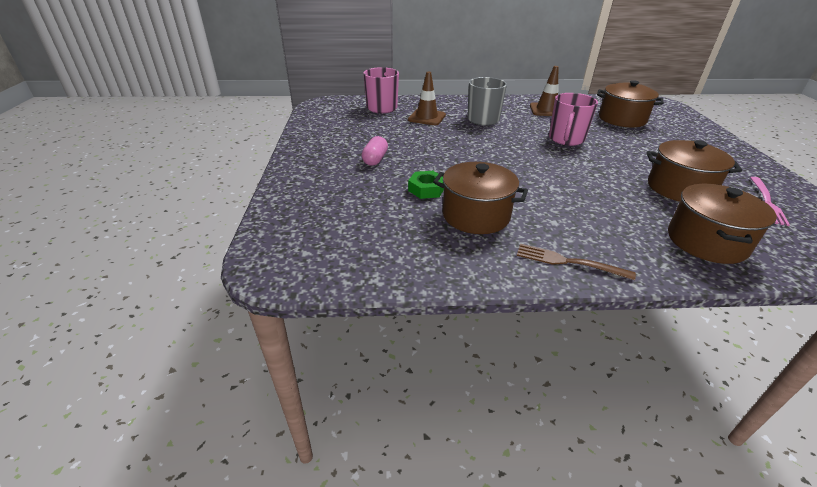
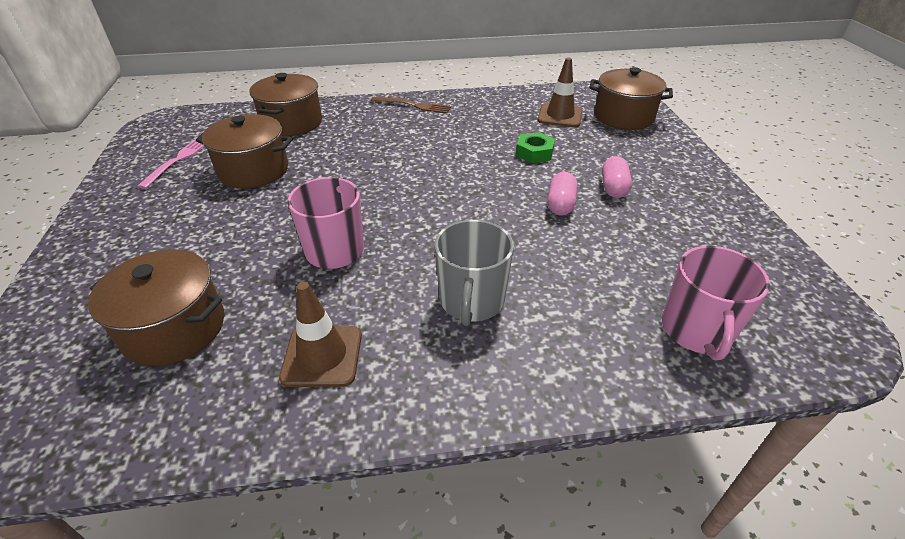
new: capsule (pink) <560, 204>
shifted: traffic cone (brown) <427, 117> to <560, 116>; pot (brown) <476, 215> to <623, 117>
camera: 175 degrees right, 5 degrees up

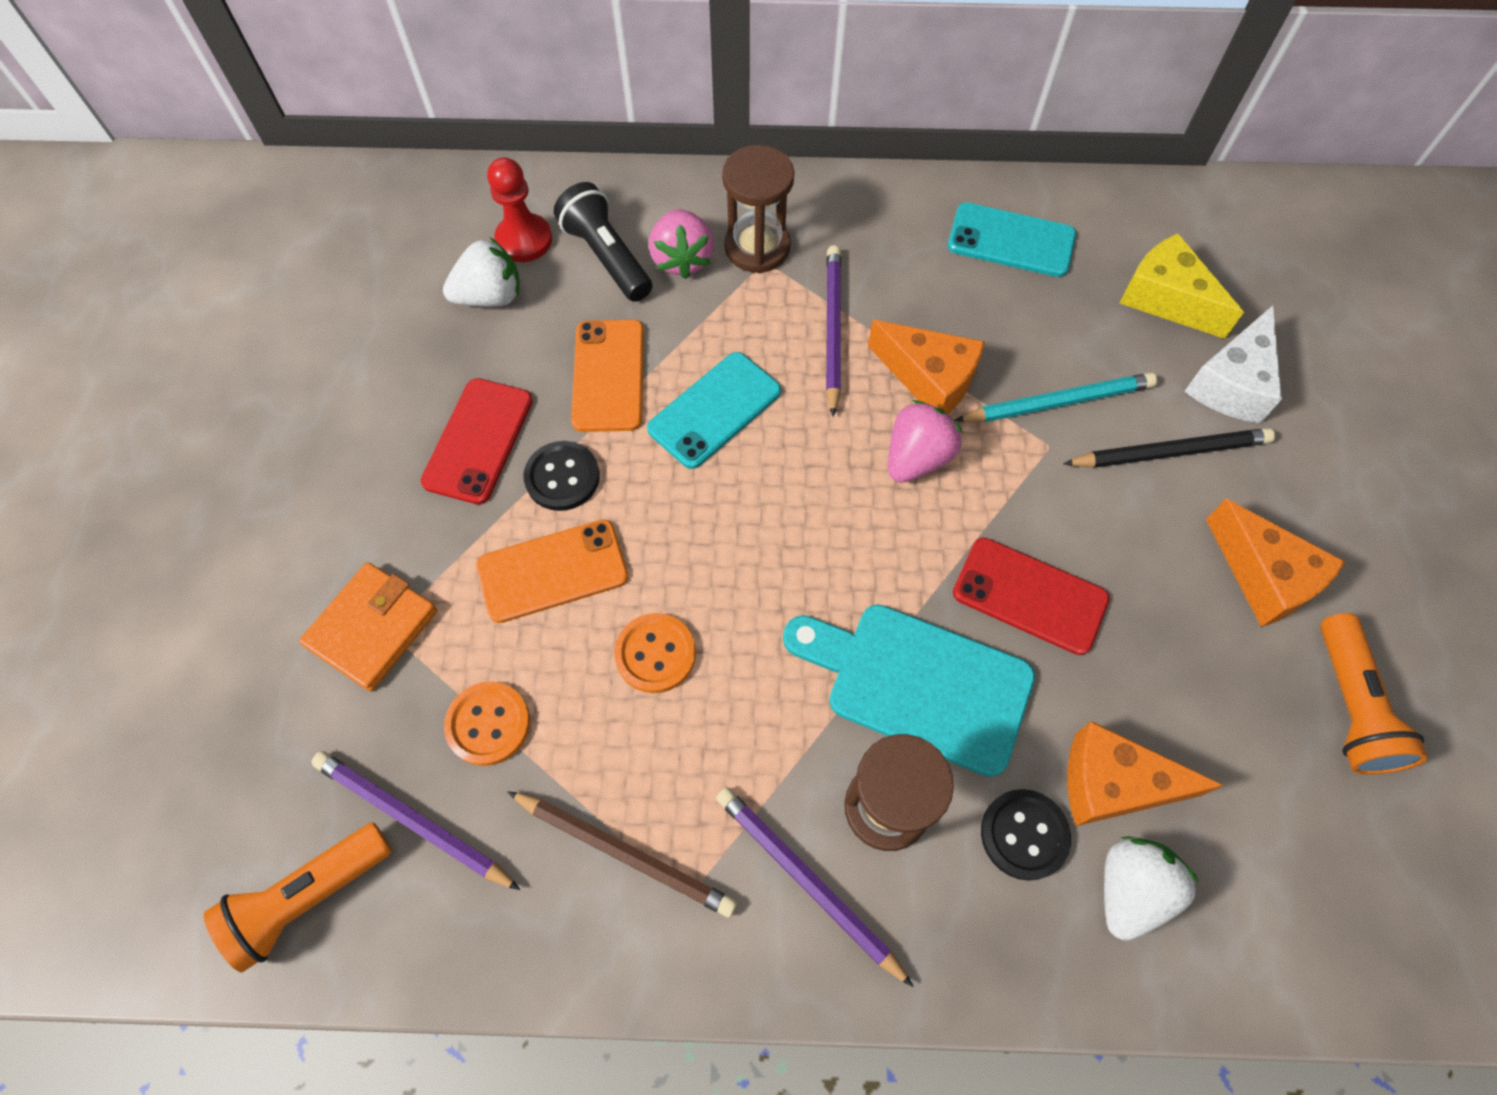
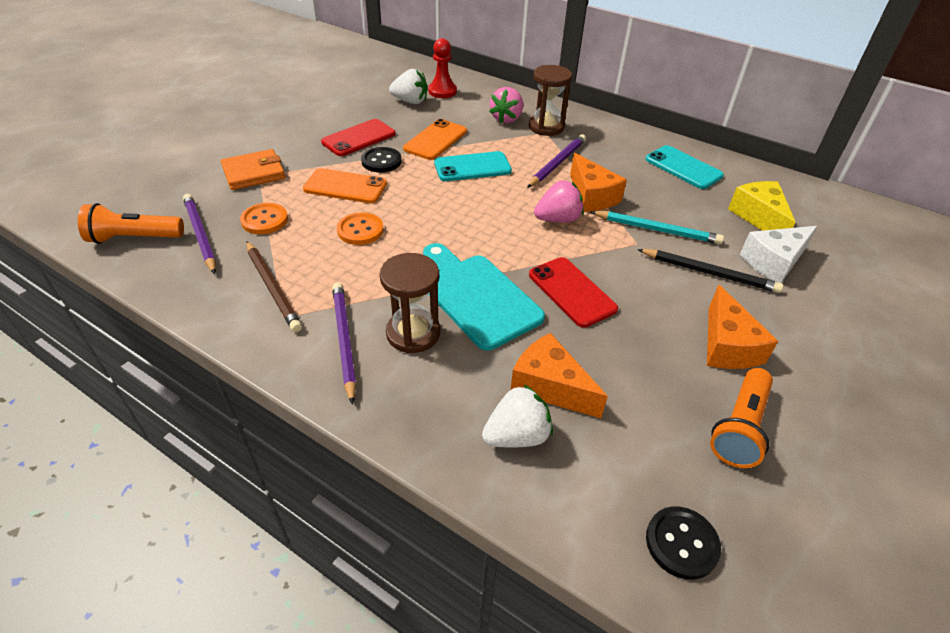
gone: flashlight (black) <607, 257>
shifted: button (black) <1024, 835> to <681, 543>
camera: 30 degrees right, 20 degrees down

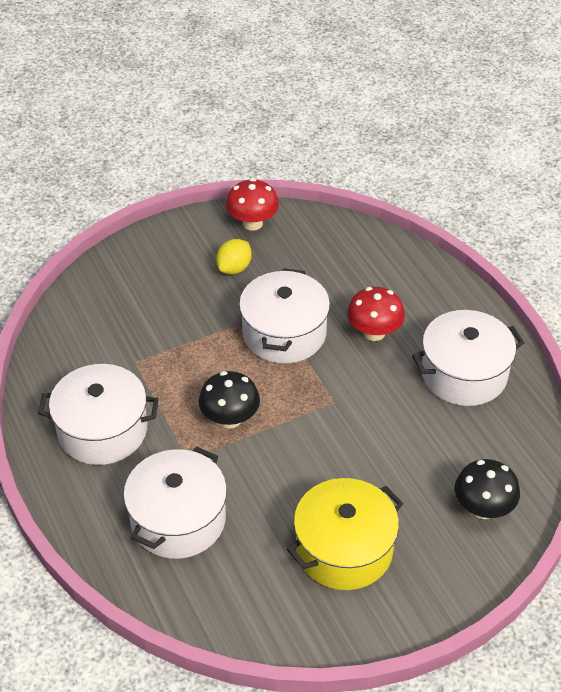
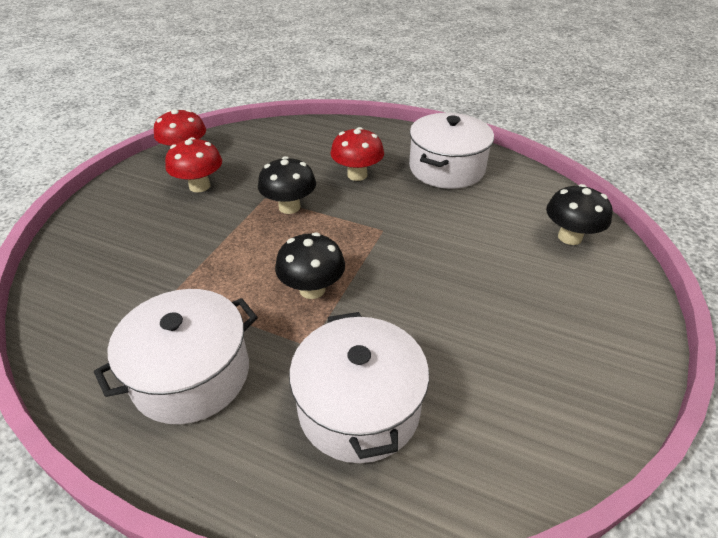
gone: pot (yellow) <344, 549>
swapped: lemon (yellow) <234, 268> to mushroom (red) <199, 186>; pot (white) <284, 333> to mushroom (black) <289, 207>
camera: 40 degrees left, 5 degrees down

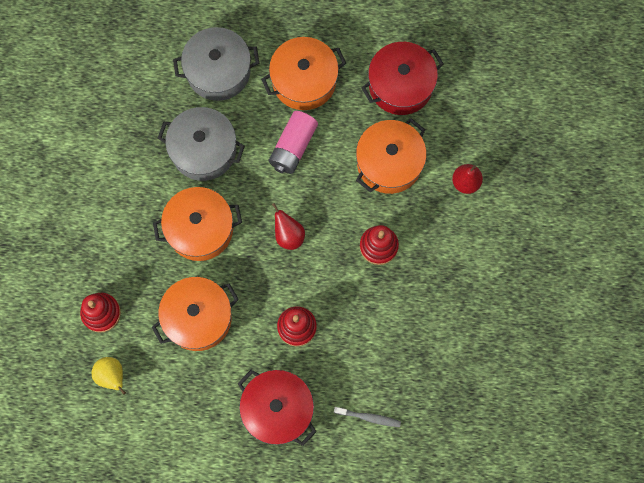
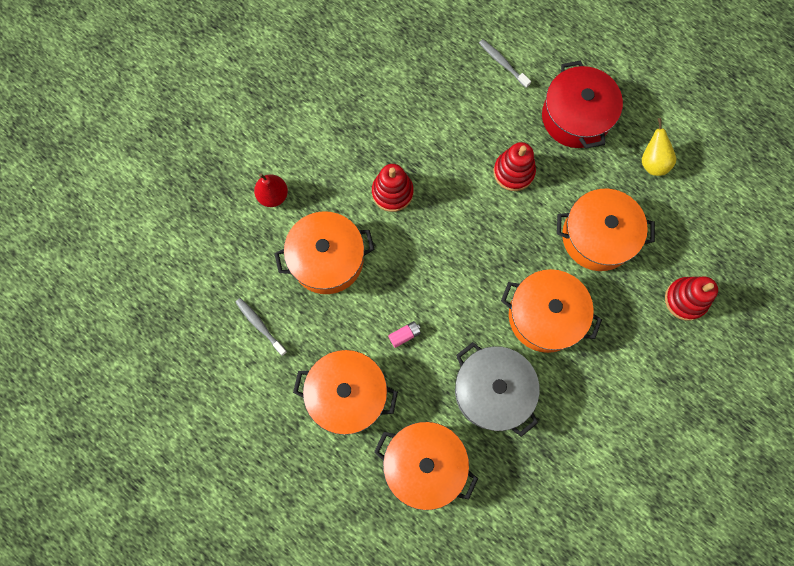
gone: pear (red) <288, 235>
shifted: pear (yellow) <112, 376> to <652, 162>
swapped: pot (red) <400, 85> to toothbrush (grey) <260, 325>
repainted: pot (grey) <218, 71> to pot (orange) <424, 465>
scaled: battery (pink) <293, 147> = <404, 335> x0.45
camera: 145 degrees left, 0 degrees up

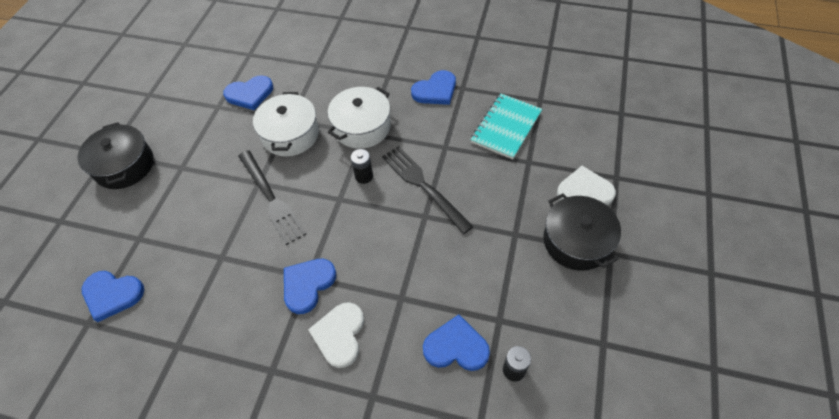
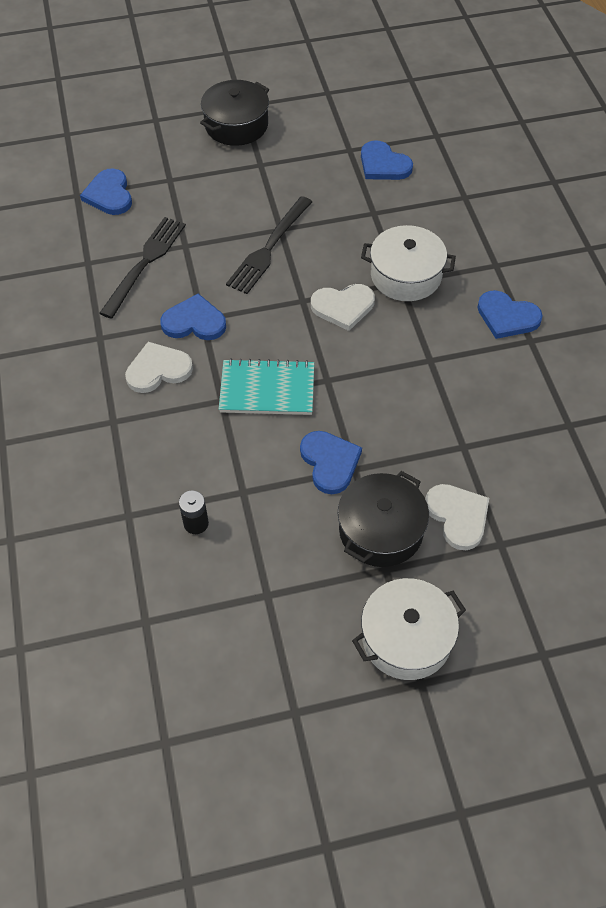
shifted: fork (black) <423, 185> to <145, 262>; notebook (turquoise) <506, 127> to <267, 389>; heart (blue) <456, 347> to <330, 462>; pot (white) <290, 134> to <406, 638>
swapped: battery (black) <364, 176> to heart (white) <343, 307>
camera: 60 degrees right, 0 degrees up

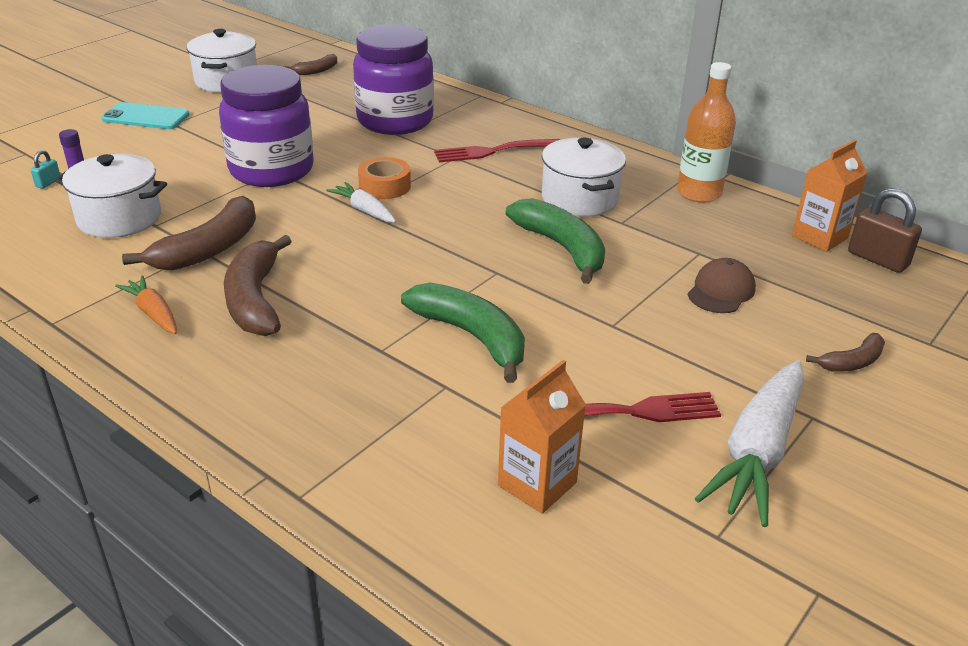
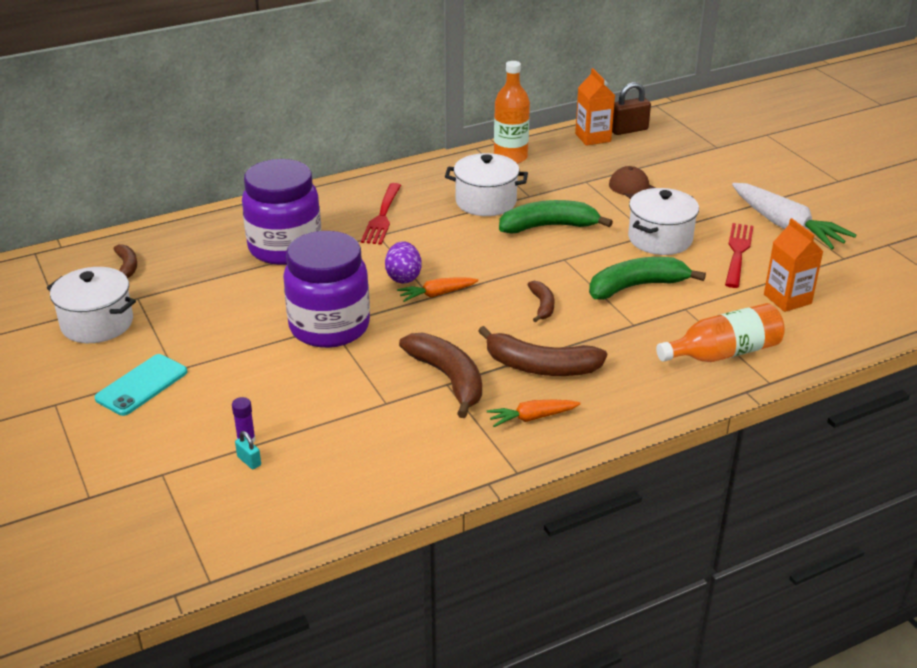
new: bottle (orange) <723, 353>
shifted: banana (brown) <852, 362> to <542, 305>; pot (white) <119, 218> to <660, 239>
swapped: tape (orange) <384, 186> to egg (purple) <403, 277>
repainted: carrot (white) <364, 210> to carrot (orange) <437, 294>
camera: 65 degrees left, 0 degrees up

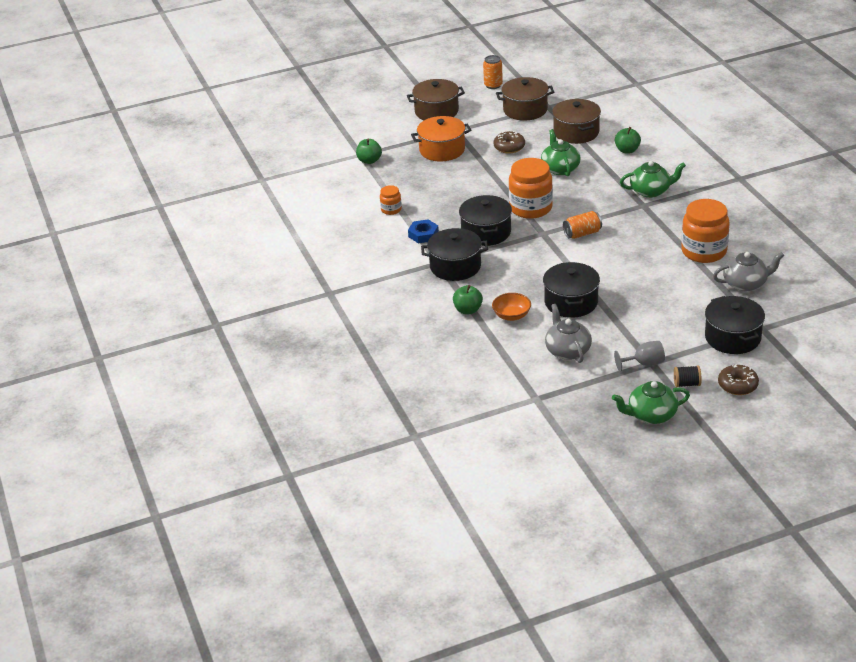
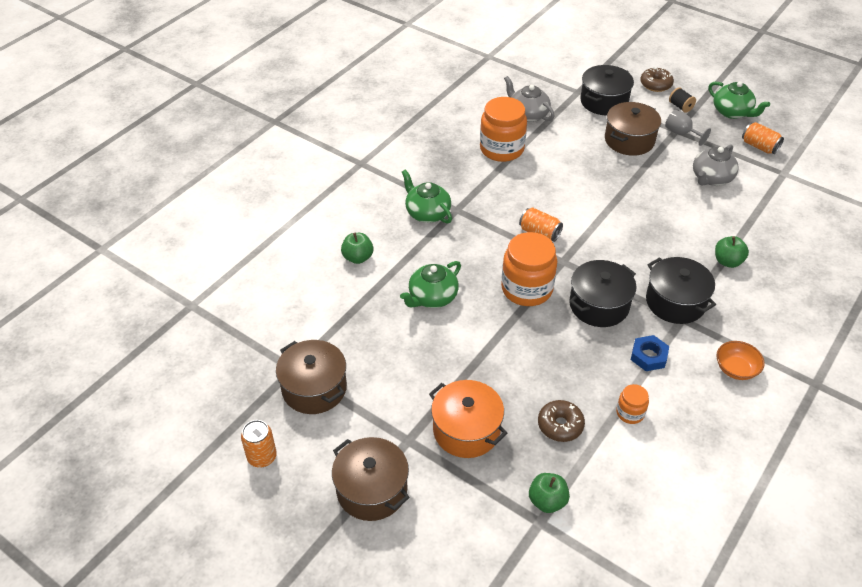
gone: pot (black) <571, 302>
new: can (orange) <759, 146>
shifted: donut (brown) <509, 147> to <560, 425>; pot (brown) <576, 132> to <629, 140>; bowl (orange) <511, 315> to <736, 369>
camera: 125 degrees left, 10 degrees up

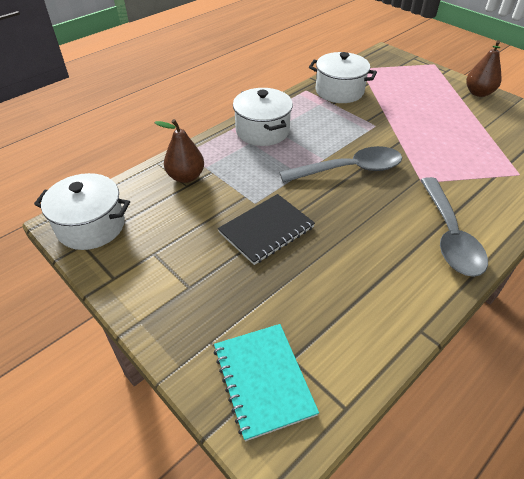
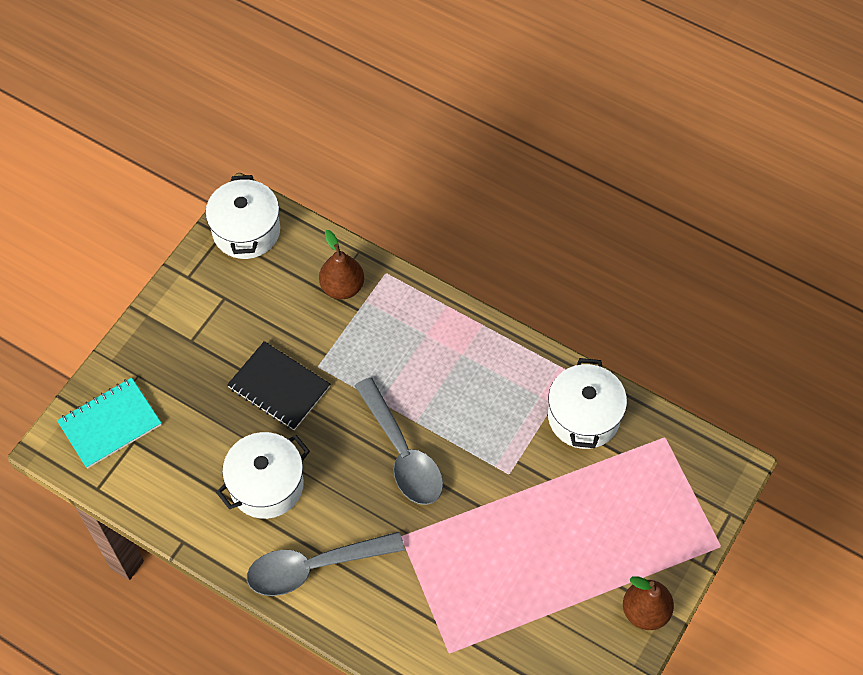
shifted: pot (white) <262, 131> to <266, 485>
camera: 75 degrees right, 15 degrees up

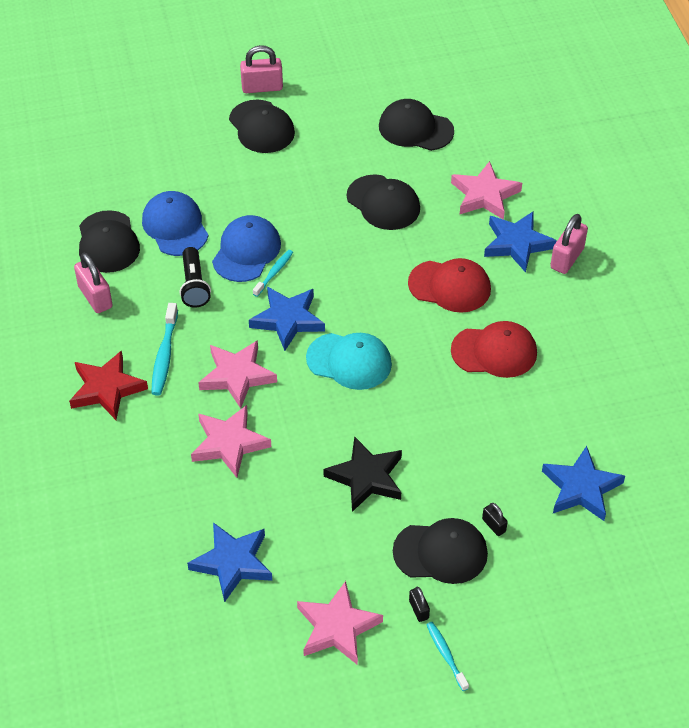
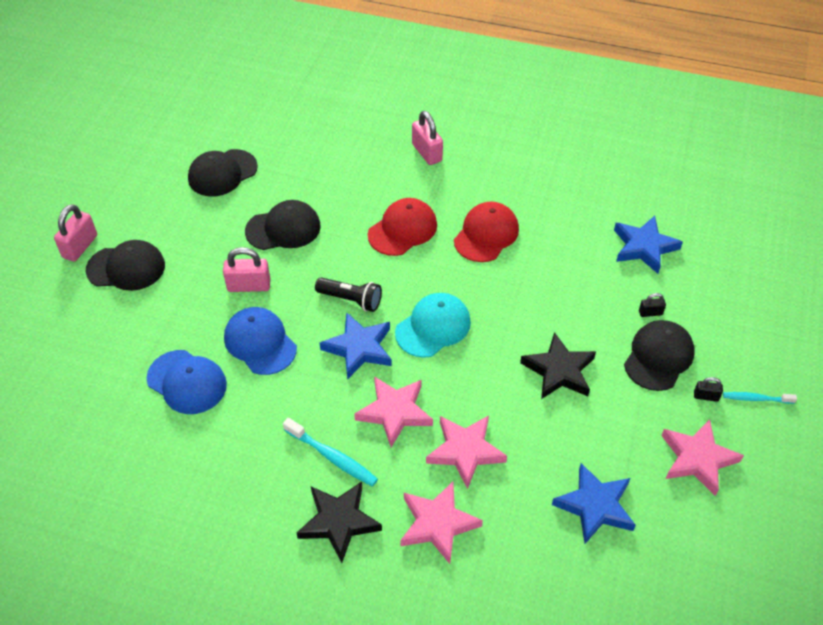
gone: cap (black) <108, 242>; toothbrush (turquoise) <274, 273>; star (blue) <517, 244>
shifted: padlock (pink) <95, 297> to <249, 286>; flashlight (black) <194, 285> to <351, 300>; star (pink) <484, 195> to <437, 524>
repainted: star (red) <106, 389> to star (black) <339, 522>
rotated: cap (blue) <175, 226> = <187, 382> 150 degrees counterclockwise
camera: 60 degrees left, 0 degrees up

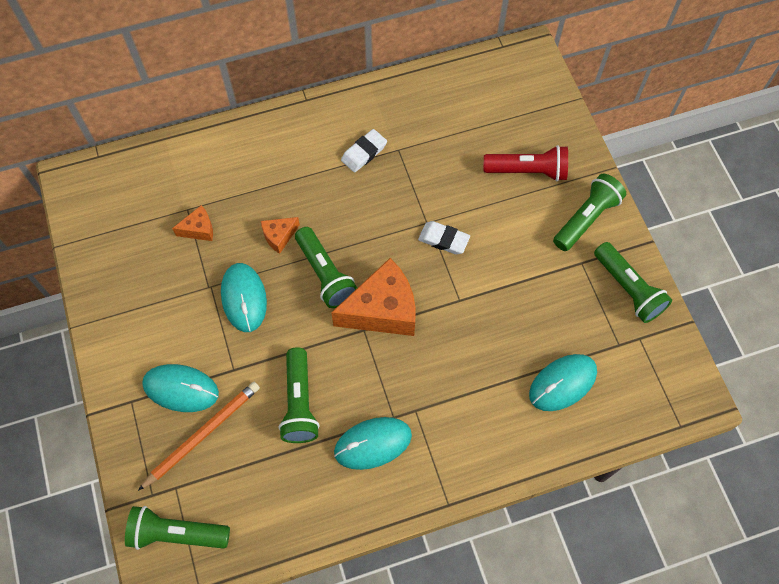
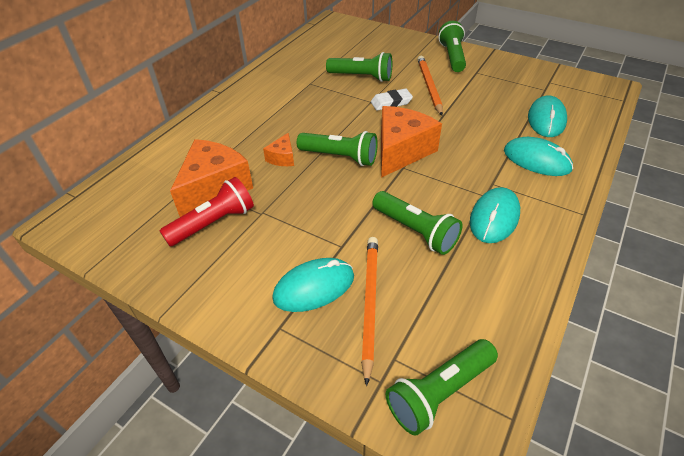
gone: eraser (white) <364, 153>
new: pencil (orange) <429, 86>
shifted: flashlight (red) <528, 171> to <213, 223>; flashlight (green) <628, 289> to <362, 77>; mouse (turquoise) <244, 298> to <536, 160>
scaled: cheese (orange) <199, 229> = <214, 188> x2.09
camera: 40 degrees left, 20 degrees down

